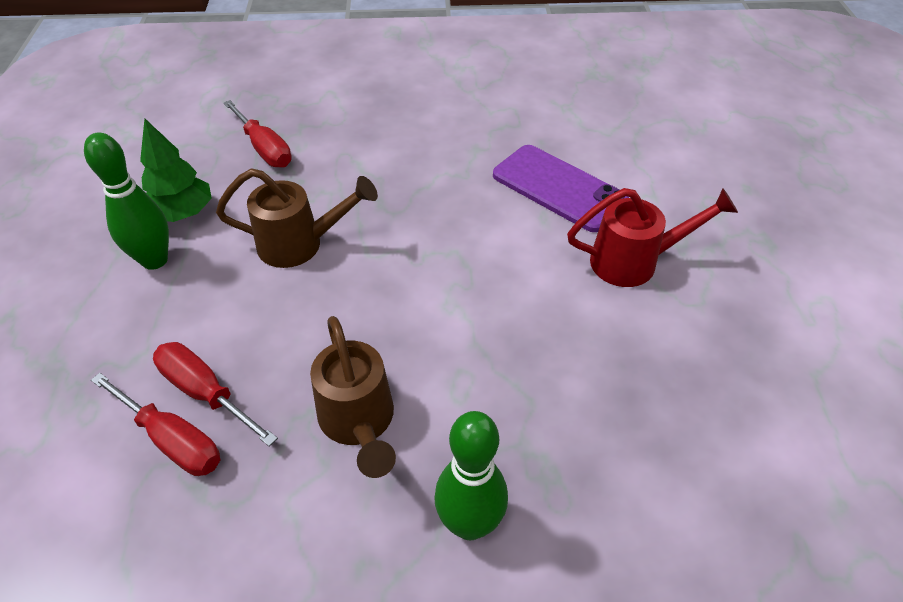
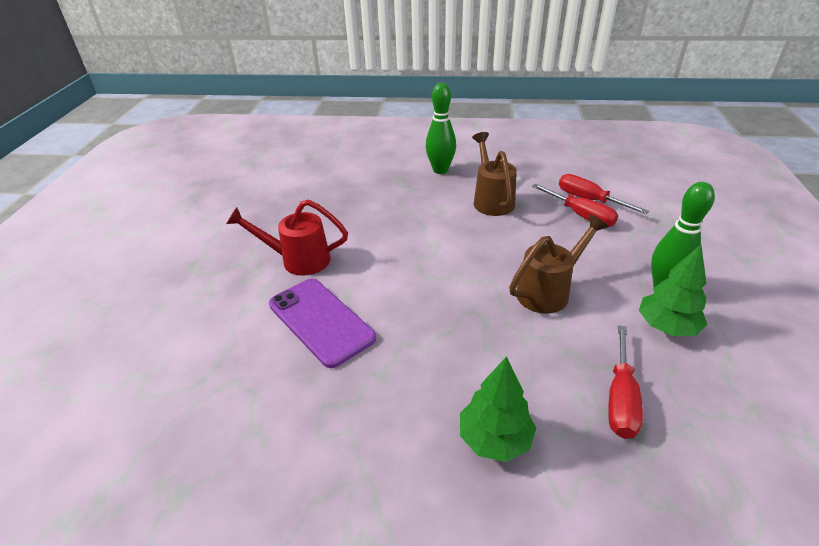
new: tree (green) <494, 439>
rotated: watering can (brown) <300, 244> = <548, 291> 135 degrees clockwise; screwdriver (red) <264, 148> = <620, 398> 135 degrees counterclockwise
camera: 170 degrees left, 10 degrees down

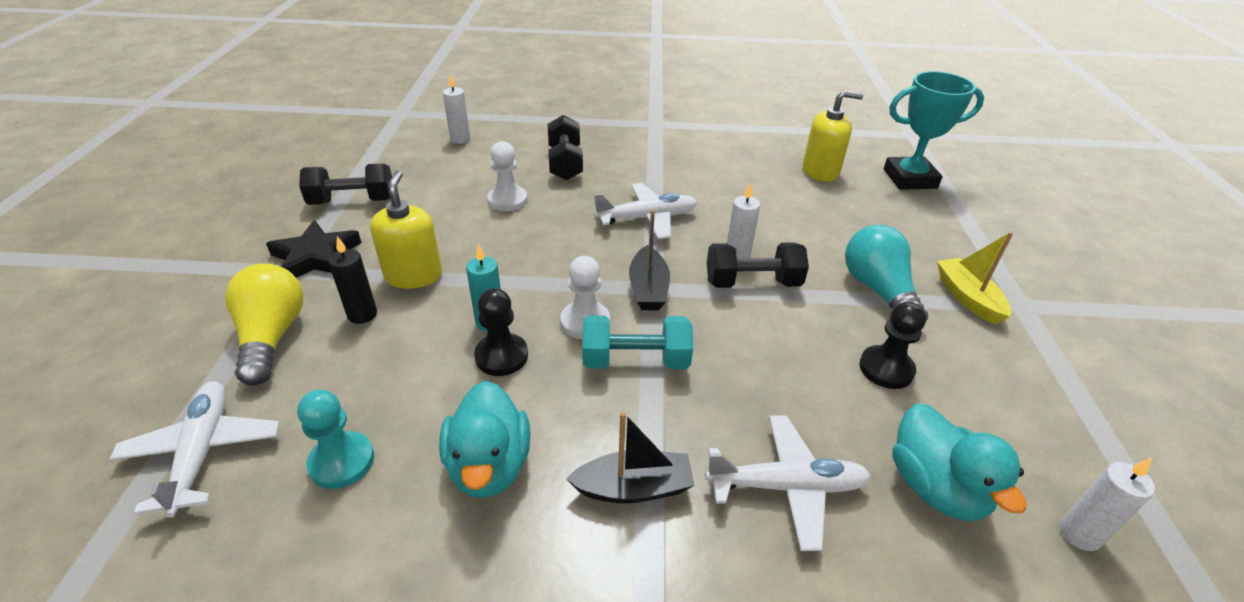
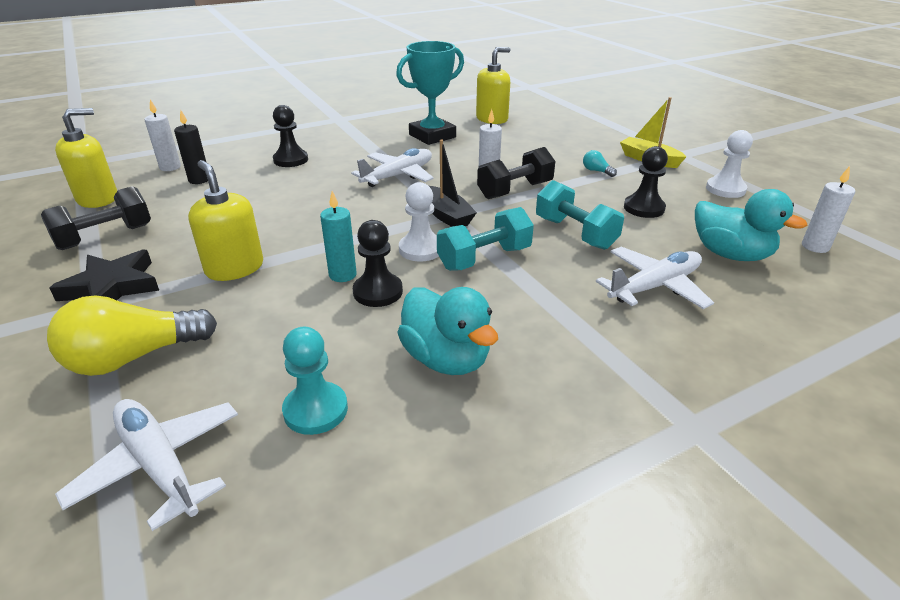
gone: boat (black) <634, 488>
new: soap dispenser (yellow) <98, 199>; dumbbell (turquoise) <575, 233>
shifted: candle (black) <362, 314> to <199, 180>; trophy (turquoise) <909, 179> to <432, 136>; pawn (white) <507, 200> to <725, 189>
swapped: dumbbell (black) <565, 163> to pawn (black) <291, 160>
rotated: light bulb (yellow) <272, 337> = <134, 357> 75 degrees counterclockwise
scaled: light bulb (turquoise) <878, 291> = <596, 171> x0.42
camera: 30 degrees left, 5 degrees down

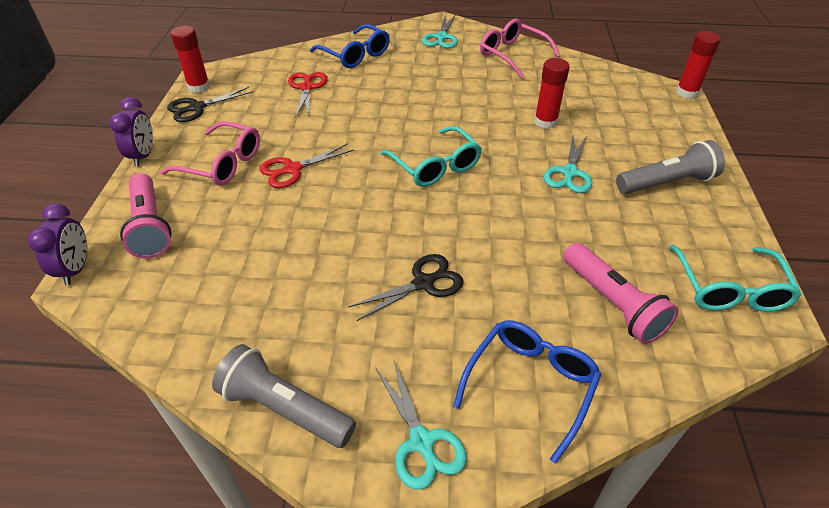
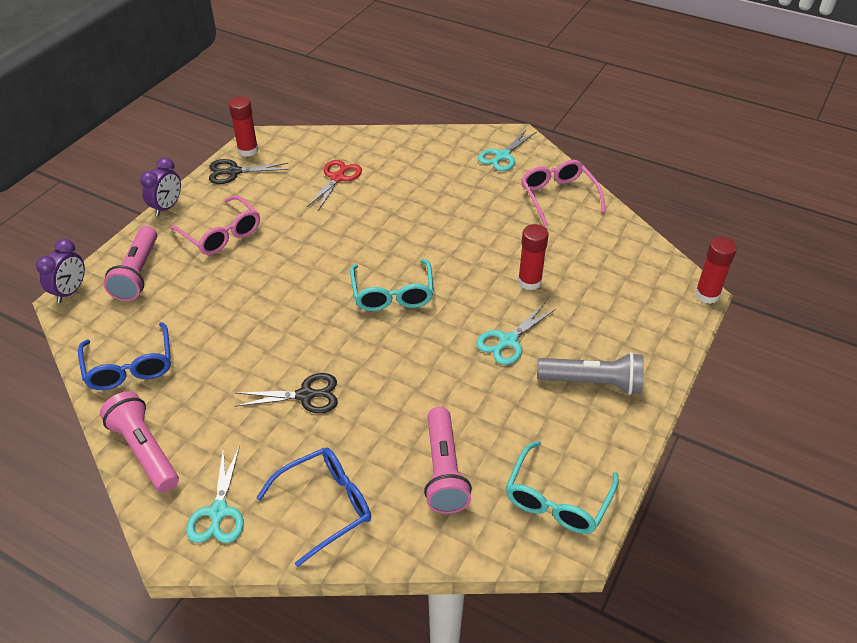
gone: scissors (red) <292, 169>
shifted: glasses (blue) <355, 55> to <130, 366>
repainted: flashlight (grey) <284, 408> to flashlight (pink) <145, 450>
camera: 25 degrees right, 0 degrees up

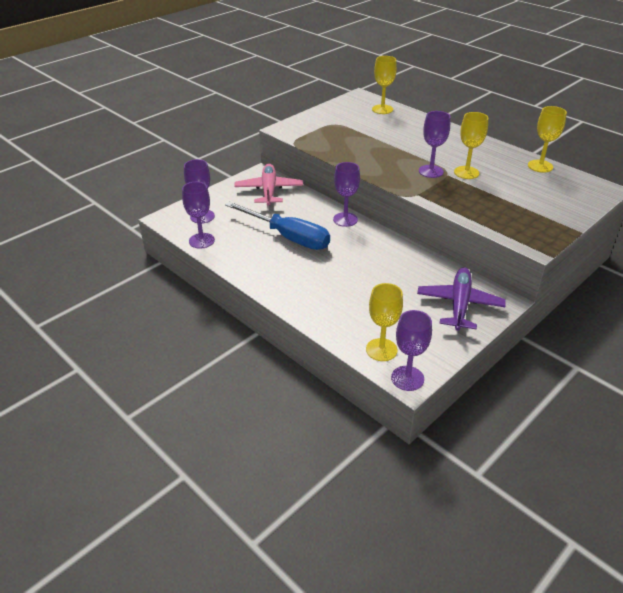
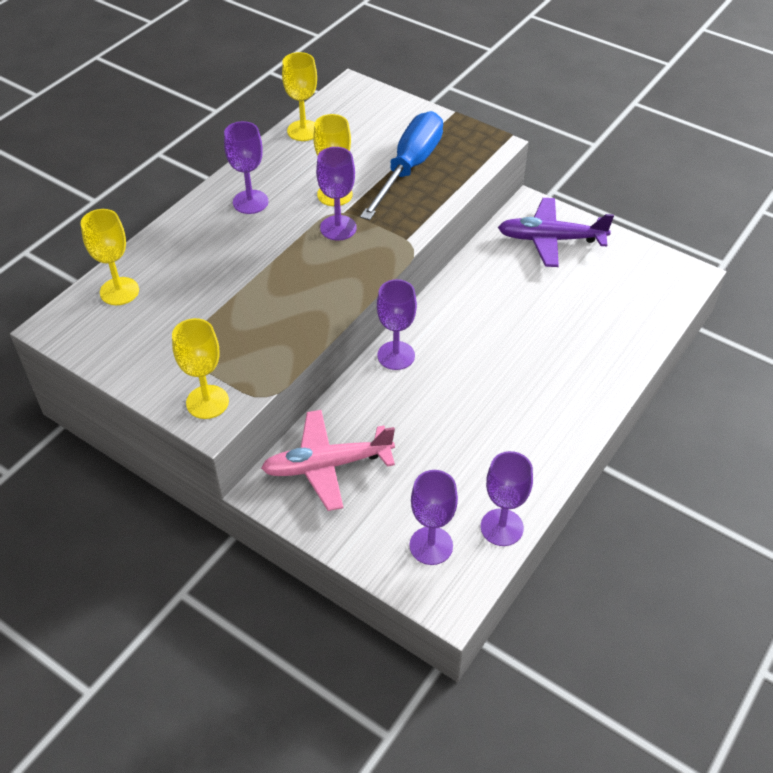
shifted: goblet (yellow) <381, 350> to <207, 402>; goblet (purple) <407, 378> to <250, 202>; screwdriver (blue) <288, 237> to <409, 168>
camera: 100 degrees left, 10 degrees up

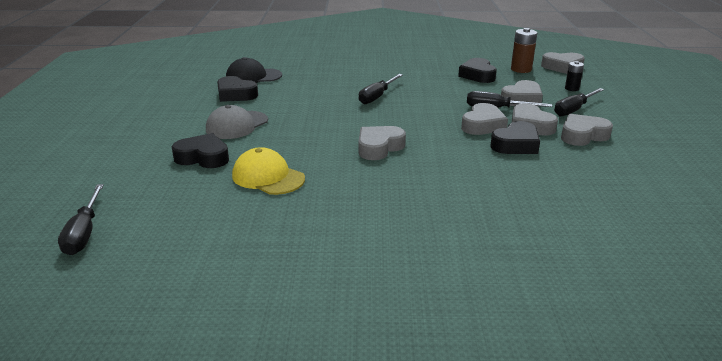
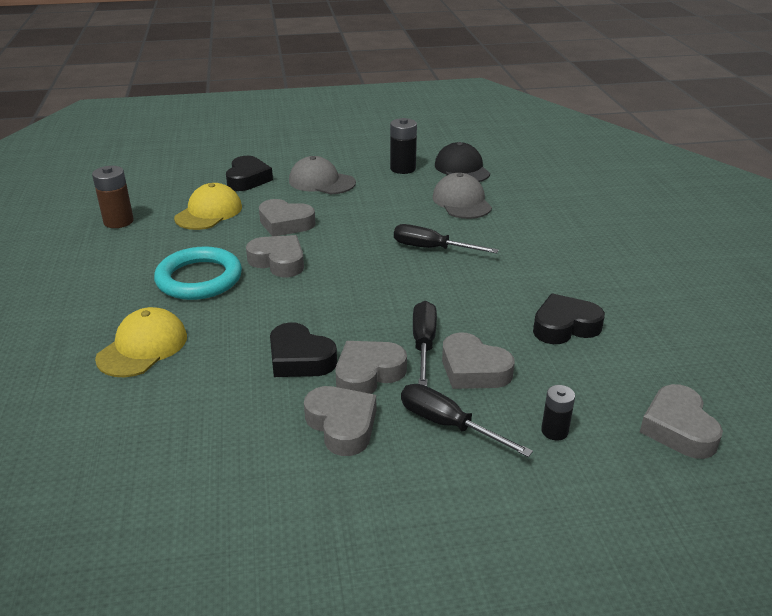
gone: screwdriver (black) <84, 233>
new: cap (yellow) <143, 347>; ring (turquoise) <199, 279>; cap (grey) <462, 202>
shifted: battery (brown) <521, 69> to <118, 221>; heart (grey) <483, 125> to <285, 223>
swapped: heart (black) <235, 94> to battery (black) <403, 168>
camera: 80 degrees right, 5 degrees up

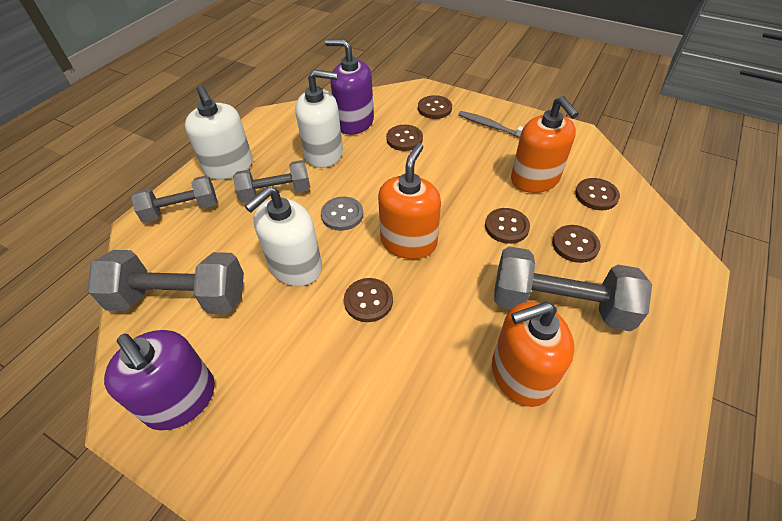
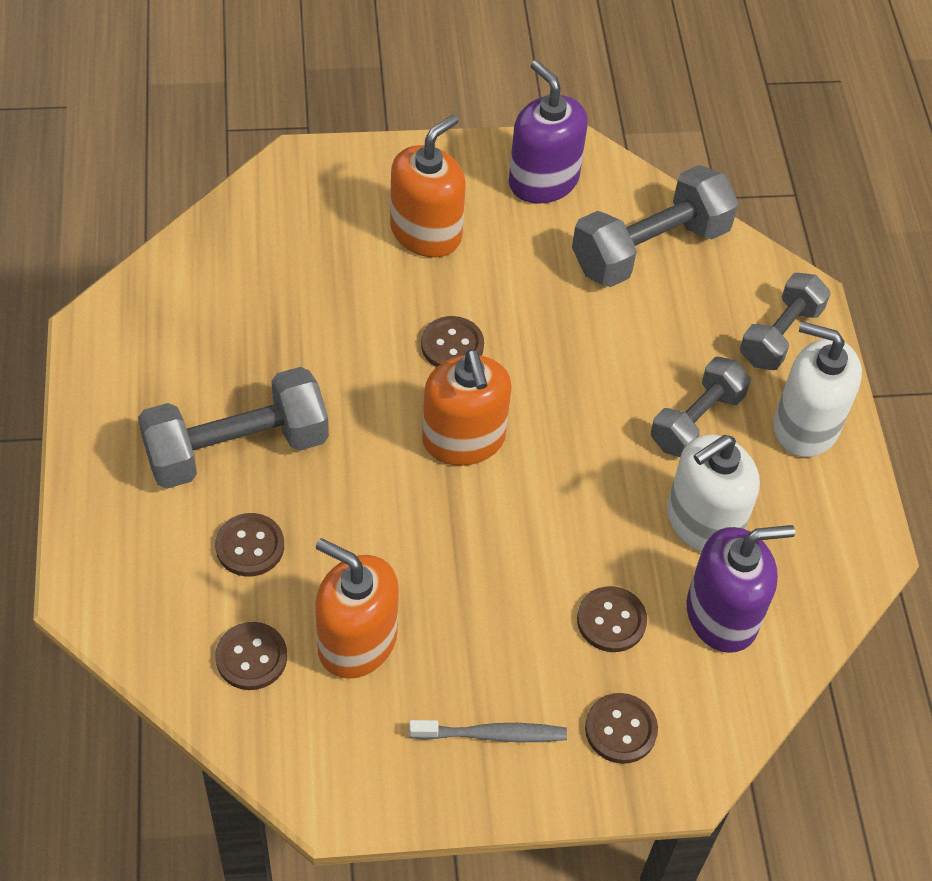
gone: soap dispenser (white) <295, 266>; button (grey) <342, 215>; button (brown) <506, 227>
shifted: soap dispenser (orange) <520, 375> to <426, 232>
rotated: soap dispenser (purple) <181, 399> = <543, 181> 45 degrees clockwise
camera: 140 degrees right, 5 degrees up

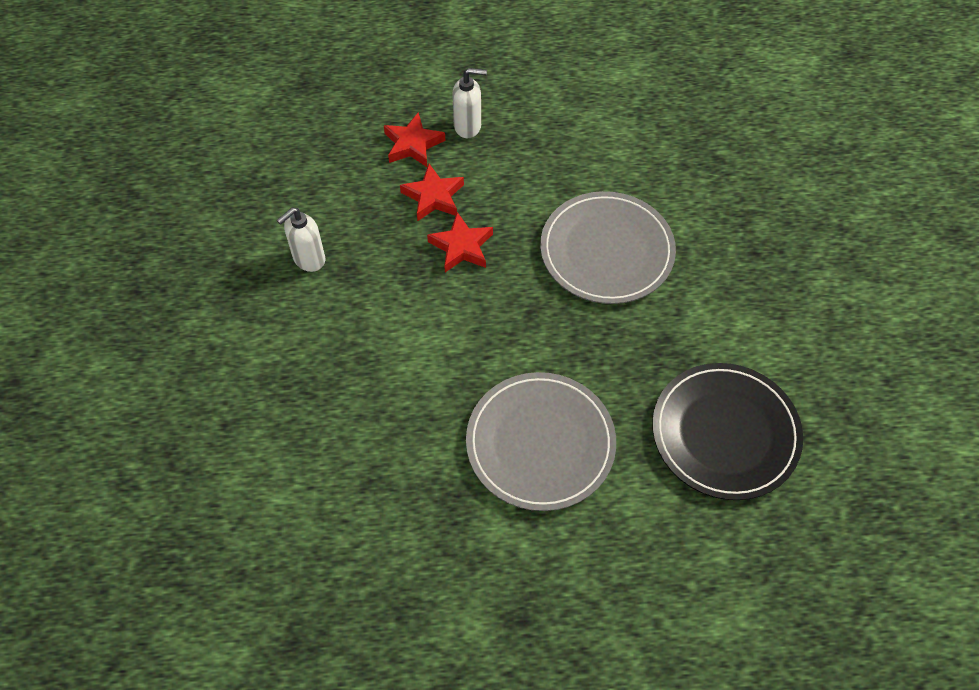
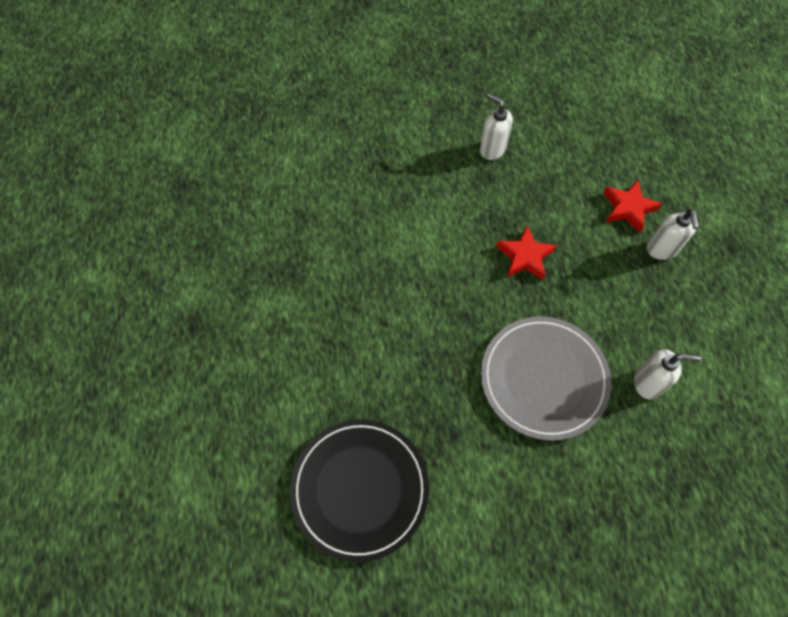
gone: star (red) <433, 197>; plate (grey) <540, 443>
new: soap dispenser (white) <647, 383>
camera: 85 degrees right, 5 degrees up

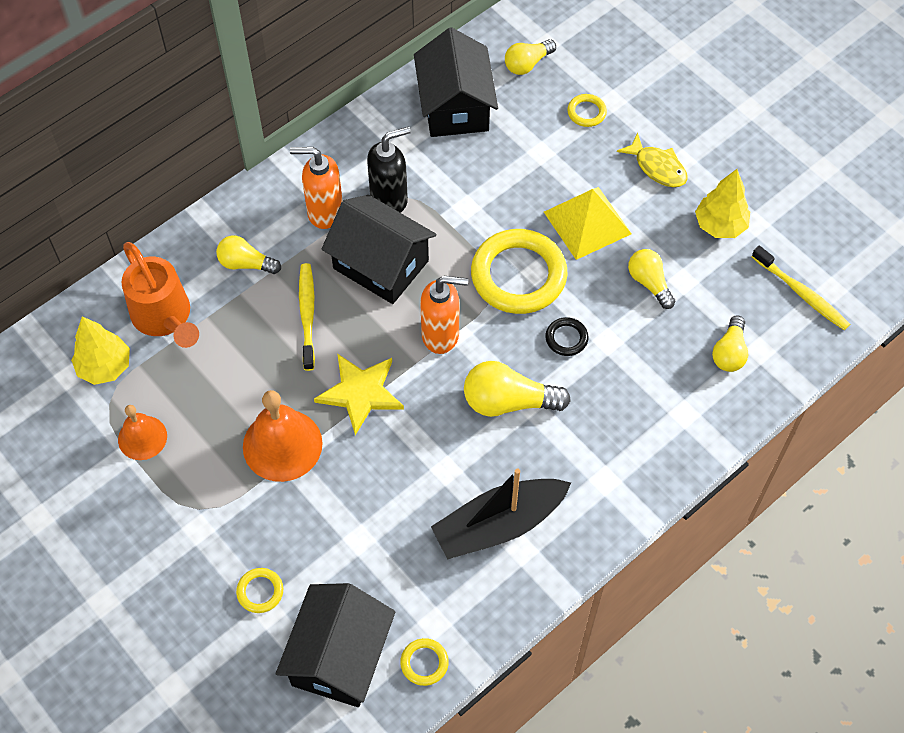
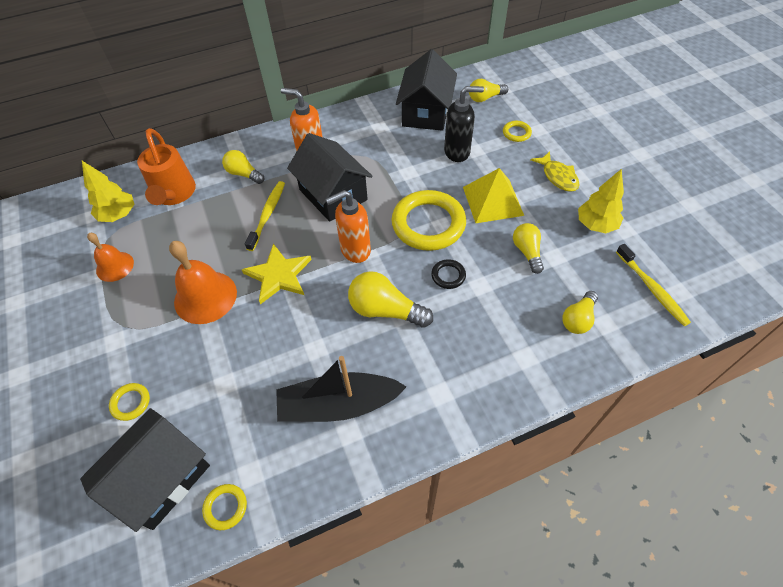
shifted: soap dispenser (black) <389, 199> to <457, 152>
rotated: soap dispenser (orange) <441, 335> = <355, 250> 135 degrees clockwise
camera: 20 degrees right, 5 degrees down

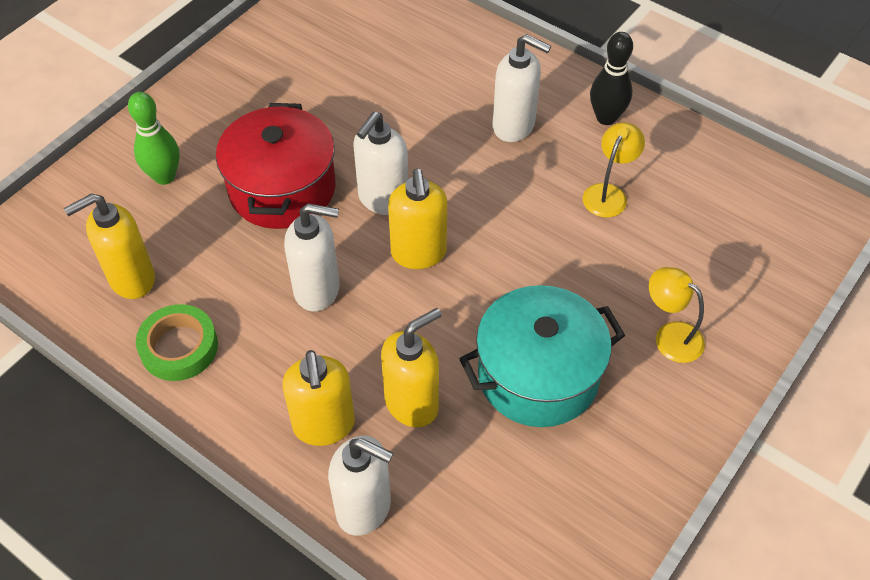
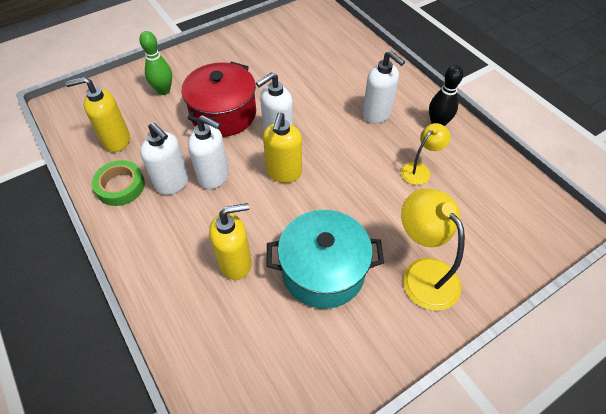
gone: soap dispenser (yellow) <324, 426>
shifted: soap dispenser (white) <364, 508> to <173, 183>
scaled: lamp (yellow) <670, 336> = <423, 273> x1.66
camera: 20 degrees right, 0 degrees up

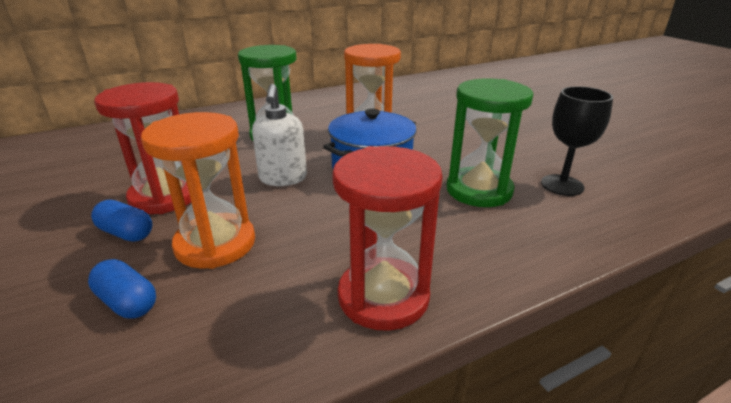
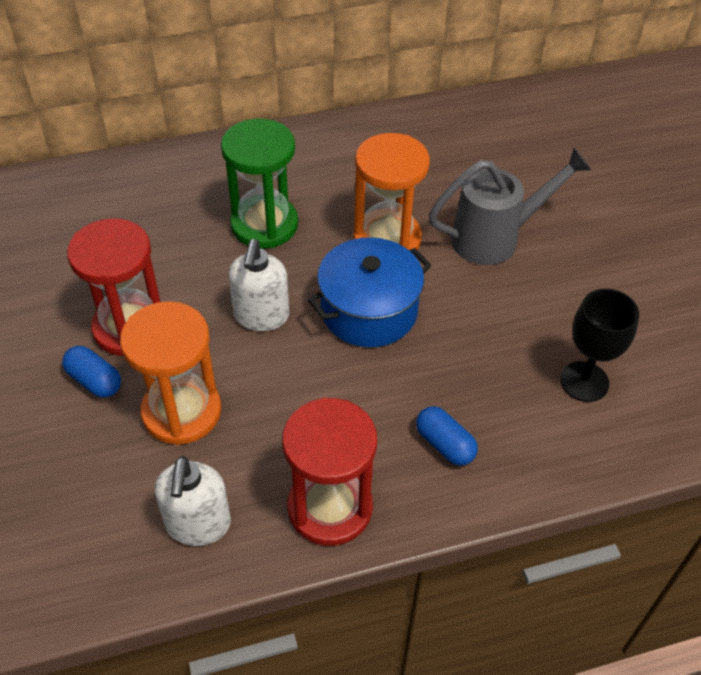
gone: hourglass (green) <479, 190>
new: soap dispenser (white) <198, 525>; watering can (grey) <496, 238>
shifted: capsule (blue) <127, 302> to <445, 444>
camera: 10 degrees right, 20 degrees up

